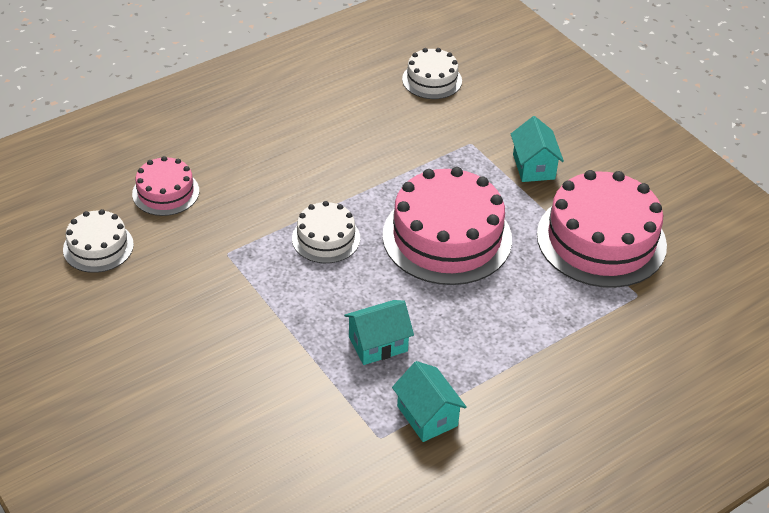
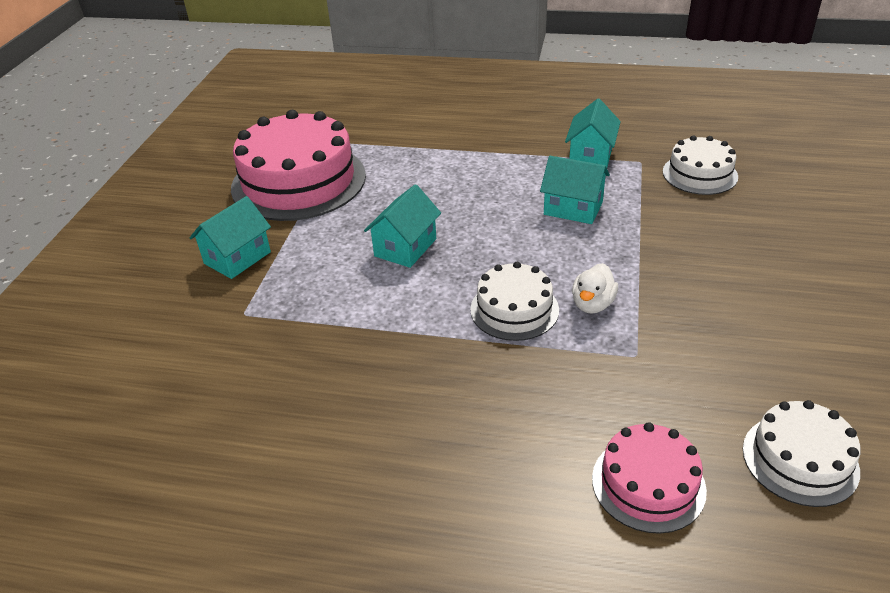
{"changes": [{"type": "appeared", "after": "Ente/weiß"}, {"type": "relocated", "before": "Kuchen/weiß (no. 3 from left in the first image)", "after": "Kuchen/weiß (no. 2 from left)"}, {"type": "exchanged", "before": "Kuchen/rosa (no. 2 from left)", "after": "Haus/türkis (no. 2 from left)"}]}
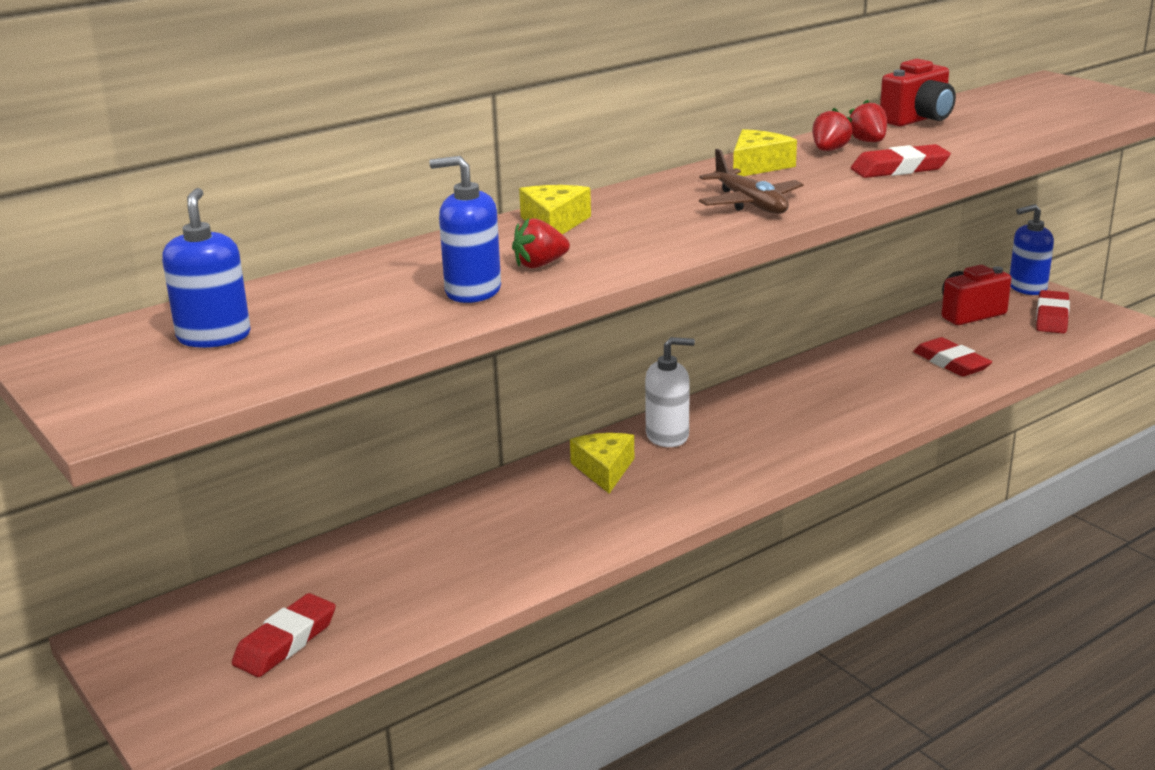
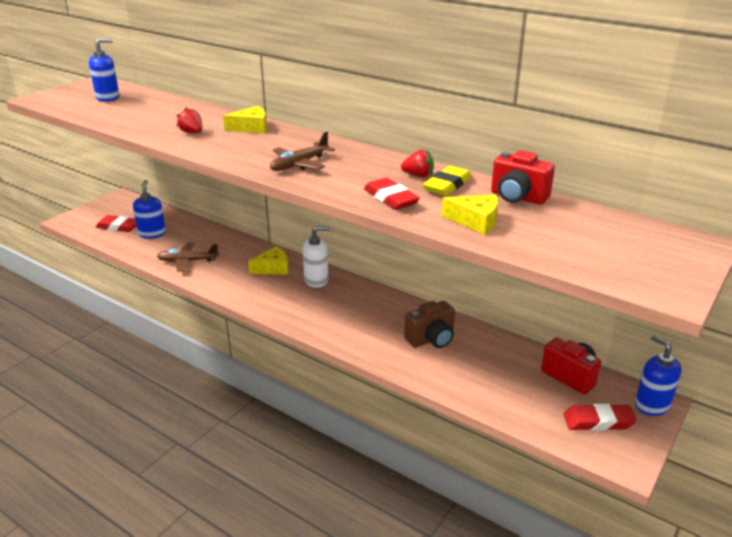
{"changes": [{"type": "missing", "before": "Radiergummi/rot (no. 3 from left)"}, {"type": "appeared", "after": "Flugzeug/braun (no. 1 from left)"}, {"type": "appeared", "after": "Kamera/braun"}, {"type": "relocated", "before": "Seifenspender/blau (no. 2 from left)"}, {"type": "relocated", "before": "Käse/gelb (no. 3 from left)"}, {"type": "exchanged", "before": "Erdbeere/rot (no. 3 from left)", "after": "Radiergummi/gelb"}, {"type": "spun", "before": "Seifenspender/weiß", "turn": -75}]}
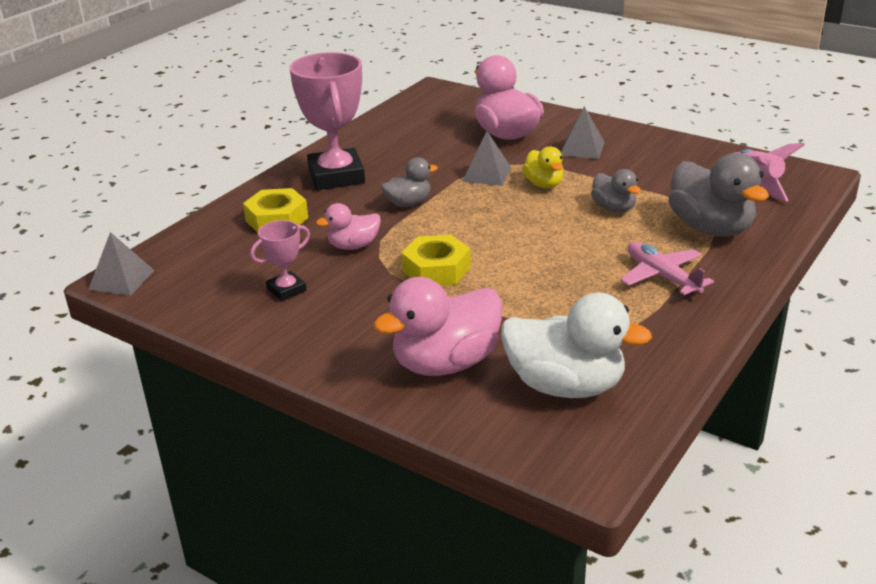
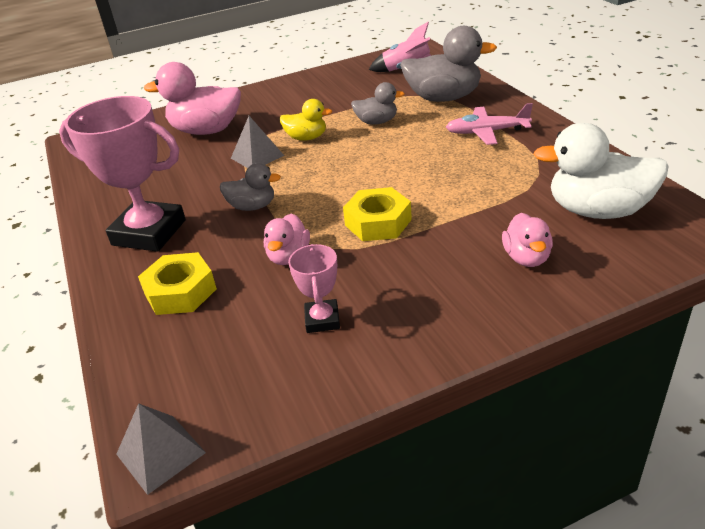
{"changes": [{"type": "missing", "before": "Pyramide/grau (no. 3 from left)"}, {"type": "spun", "before": "Ente/grau (no. 1 from left)", "turn": 90}, {"type": "spun", "before": "Ente/weiß", "turn": -135}, {"type": "size", "before": "Ente/rosa (no. 2 from left in the first image)", "scale": 0.55}]}
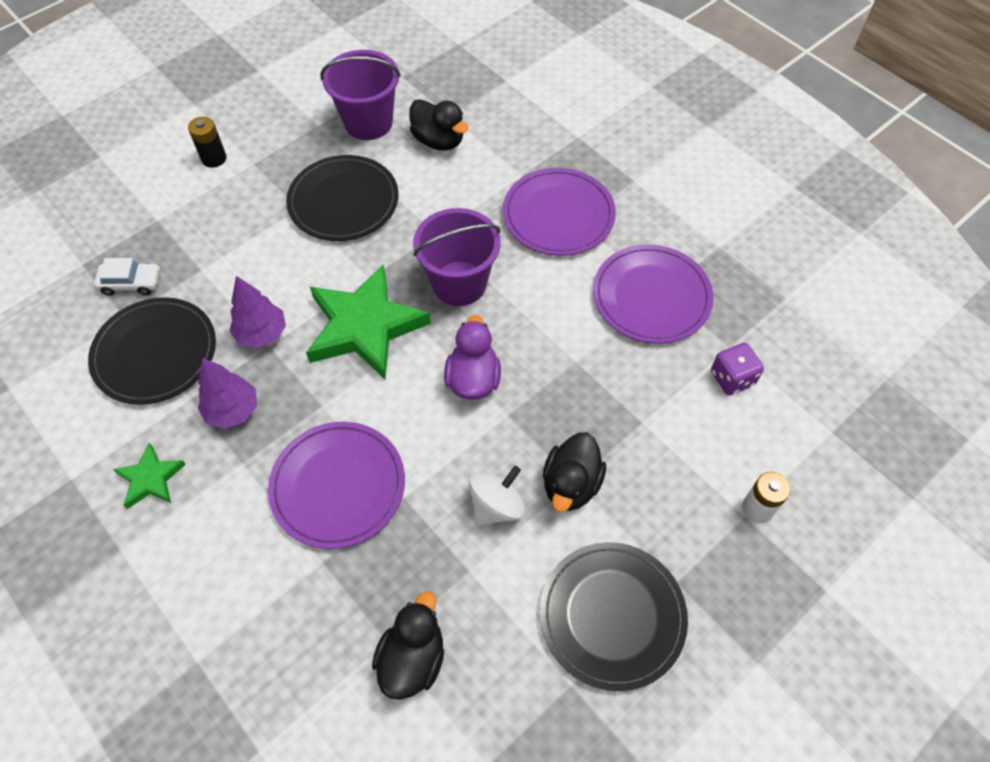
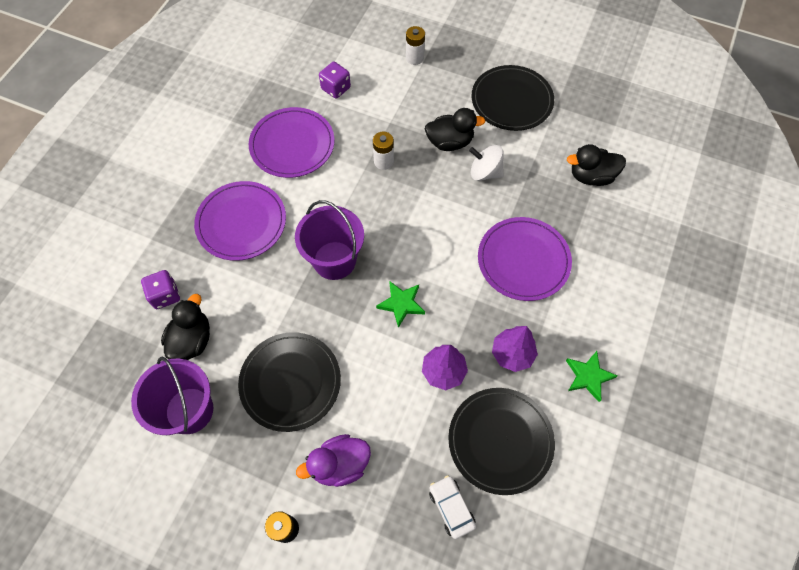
{"changes": [{"type": "appeared", "after": "Spielwürfel/lila (no. 1 from left)"}, {"type": "appeared", "after": "Batterie/weiß (no. 1 from left)"}, {"type": "relocated", "before": "Ente/lila"}, {"type": "size", "before": "Stern/grün (no. 2 from left in the first image)", "scale": 0.49}]}
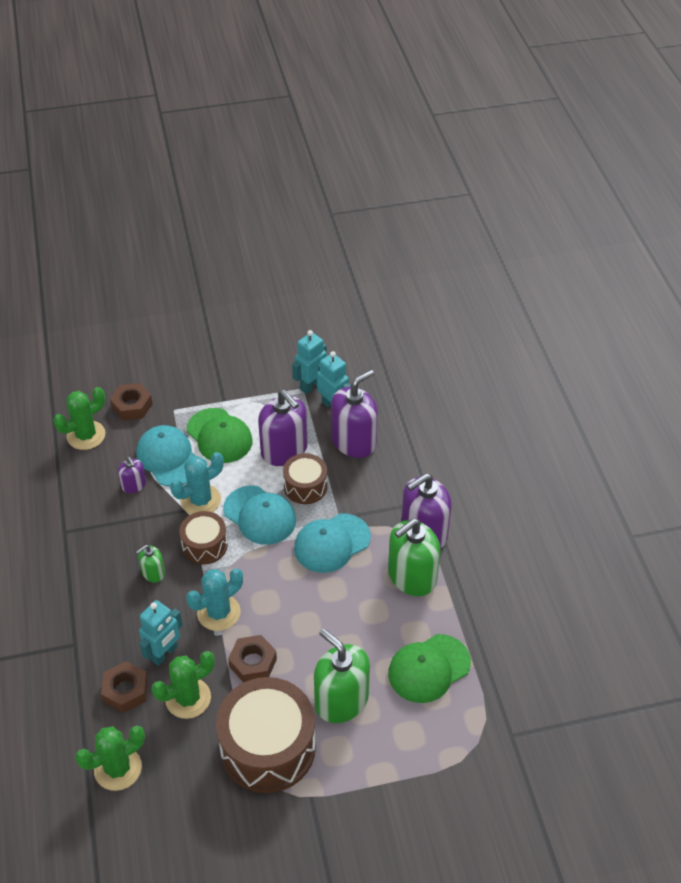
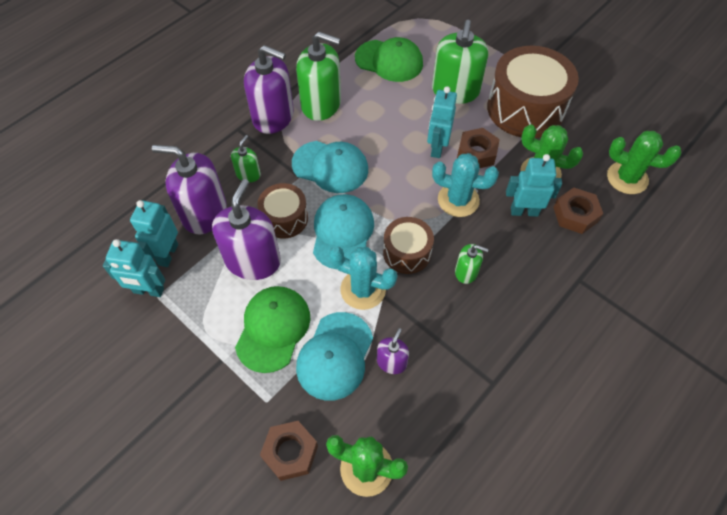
{"changes": [{"type": "appeared", "after": "Seifenspender/grün (no. 1 from left)"}, {"type": "appeared", "after": "Roboter/türkis (no. 3 from left)"}]}
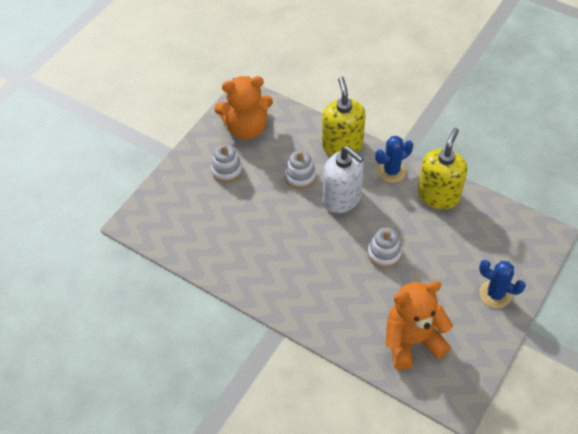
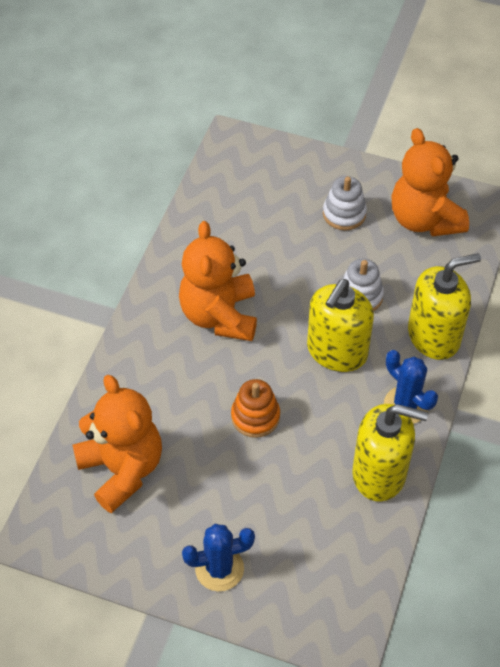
{"changes": [{"type": "appeared", "after": "Teddybär/orange (no. 2 from left)"}, {"type": "colour", "before": "Seifenspender/weiß", "after": "Seifenspender/gelb (no. 1 from left)"}, {"type": "colour", "before": "Stapelspielzeug/weiß (no. 3 from left)", "after": "Stapelspielzeug/orange"}, {"type": "spun", "before": "Kaktus/blau (no. 2 from left in the first image)", "turn": 60}]}
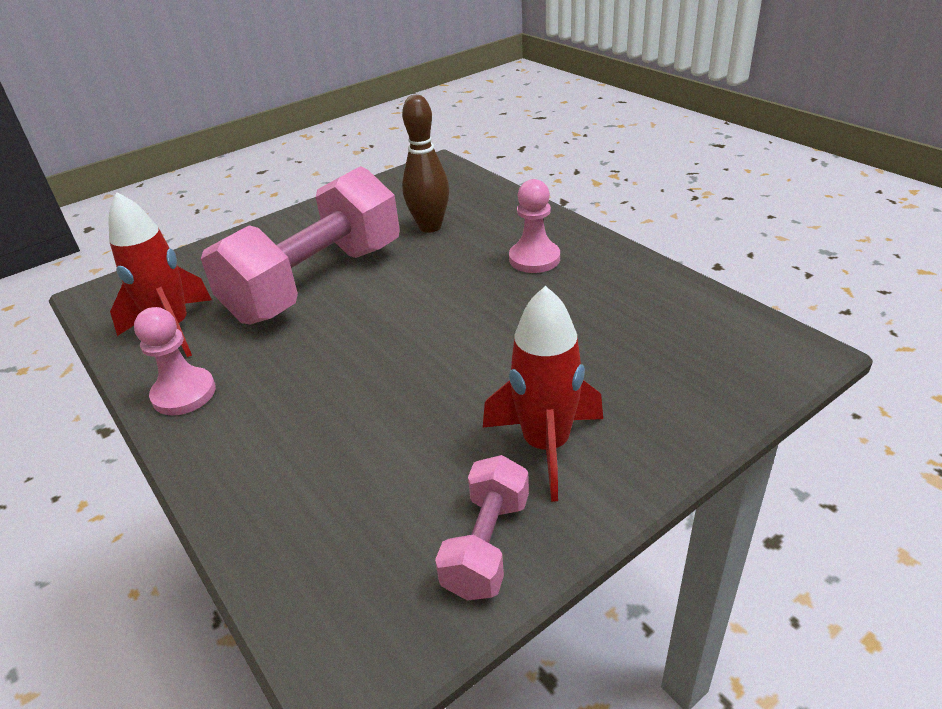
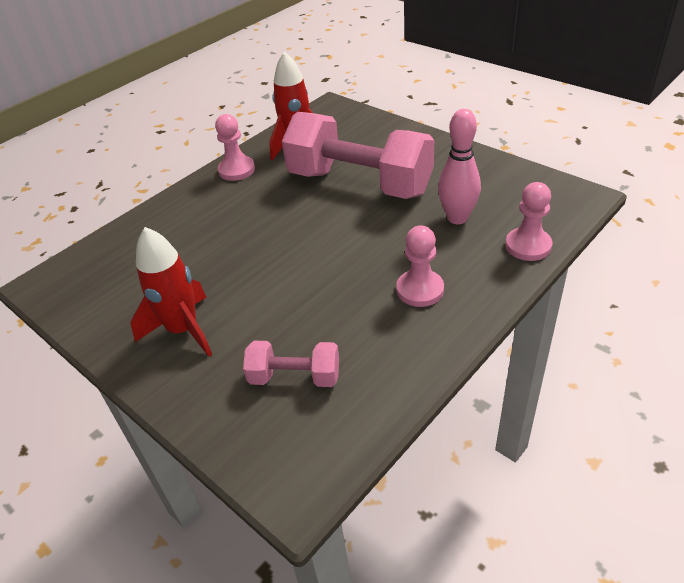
{"changes": [{"type": "appeared", "after": "Bauer/rosa (no. 3 from left)"}, {"type": "relocated", "before": "Hantel/rosa (no. 2 from left in the first image)", "after": "Hantel/rosa (no. 1 from left)"}, {"type": "colour", "before": "Bowlingkegel/braun", "after": "Bowlingkegel/rosa"}]}
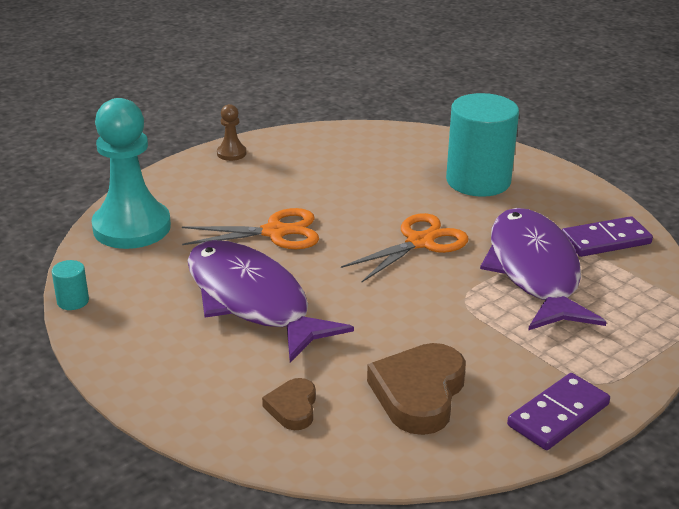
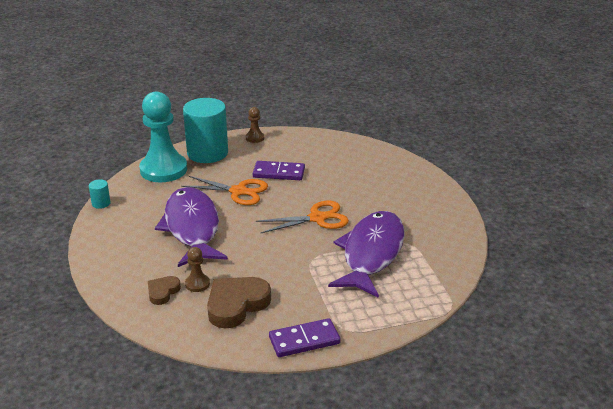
{"changes": [{"type": "appeared", "after": "Bauer/braun (no. 1 from left)"}, {"type": "relocated", "before": "Vollzylinder/türkis (no. 2 from left)"}, {"type": "relocated", "before": "Dominostein/lila (no. 2 from left in the first image)", "after": "Dominostein/lila (no. 1 from left)"}]}
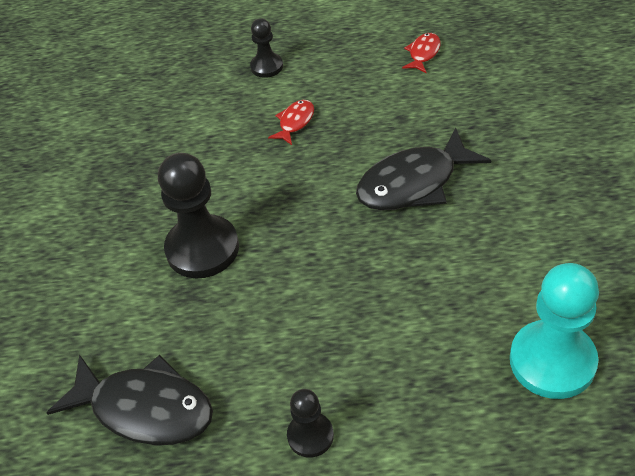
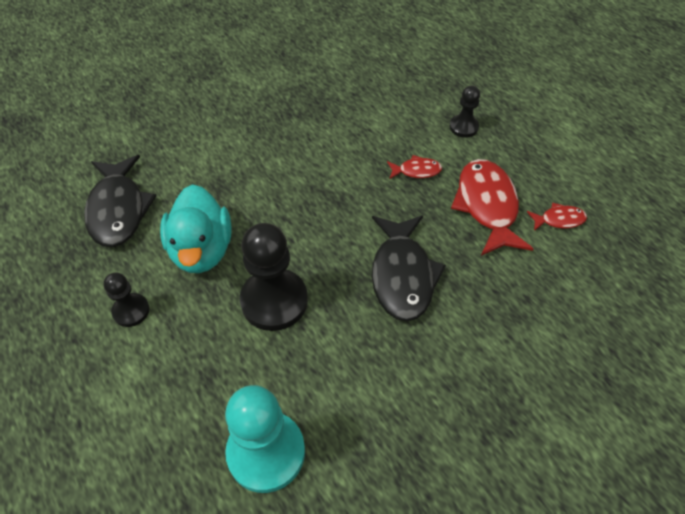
{"changes": [{"type": "appeared", "after": "Ente/türkis"}, {"type": "appeared", "after": "Fisch/rot (no. 2 from left)"}, {"type": "relocated", "before": "Bauer/schwarz (no. 1 from left in the first image)", "after": "Bauer/schwarz (no. 2 from left)"}, {"type": "spun", "before": "Fisch/schwarz (no. 2 from left)", "turn": -120}]}
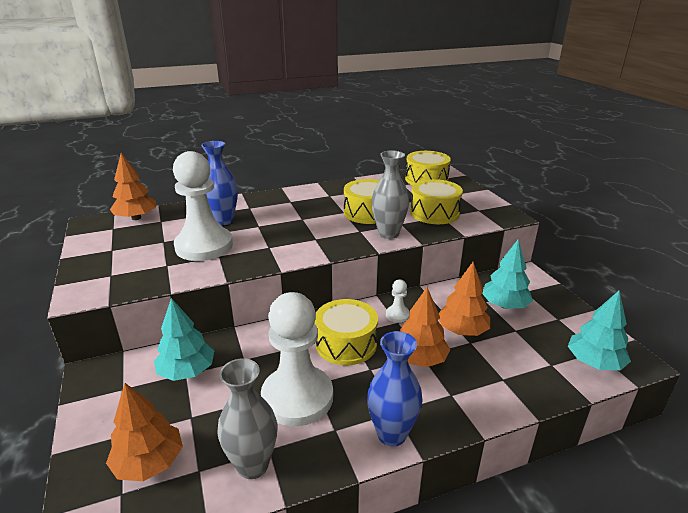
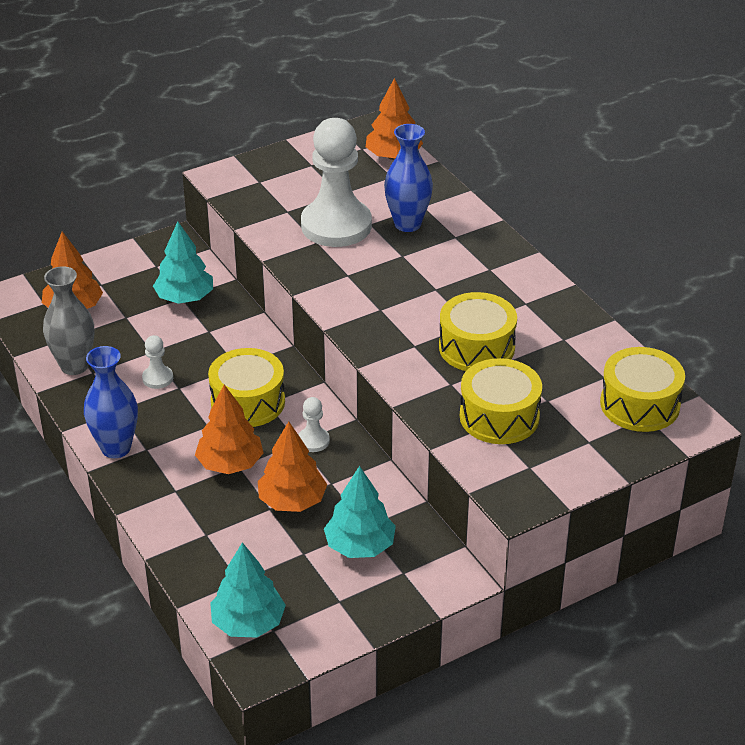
{"changes": [{"type": "missing", "before": "Vase/grau (no. 2 from left)"}, {"type": "size", "before": "Bauer/weiß (no. 2 from left in the first image)", "scale": 0.41}]}
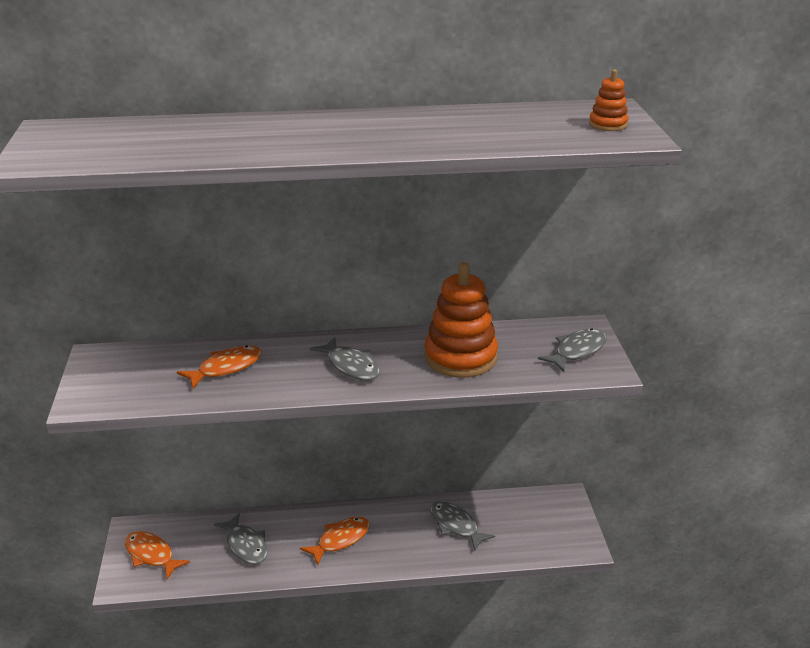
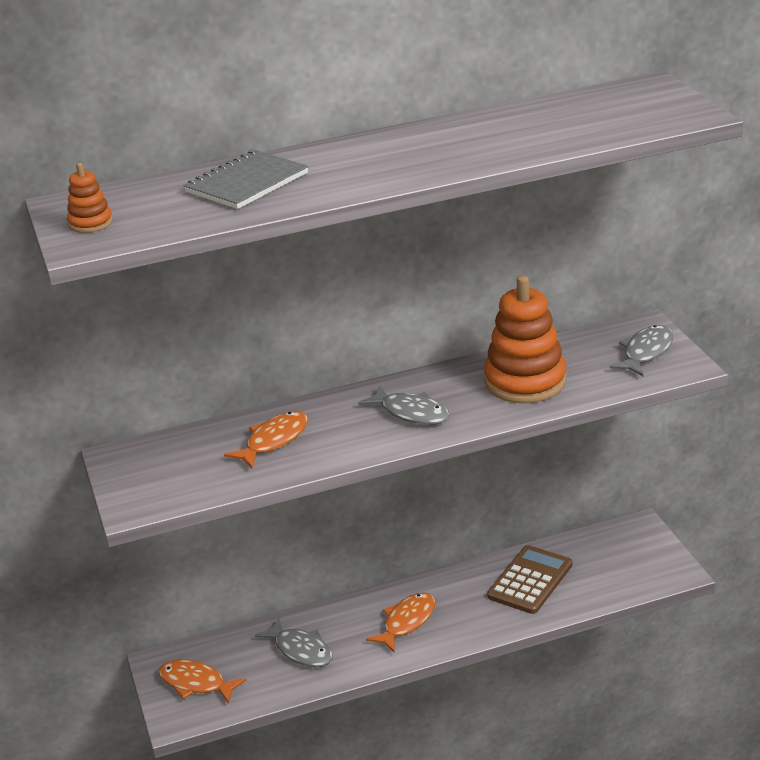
{"changes": [{"type": "appeared", "after": "Notizbuch/grau"}, {"type": "relocated", "before": "Stapelspielzeug/orange (no. 2 from left in the first image)", "after": "Stapelspielzeug/orange (no. 1 from left)"}, {"type": "exchanged", "before": "Fisch/grau (no. 3 from left)", "after": "Taschenrechner/braun"}]}
